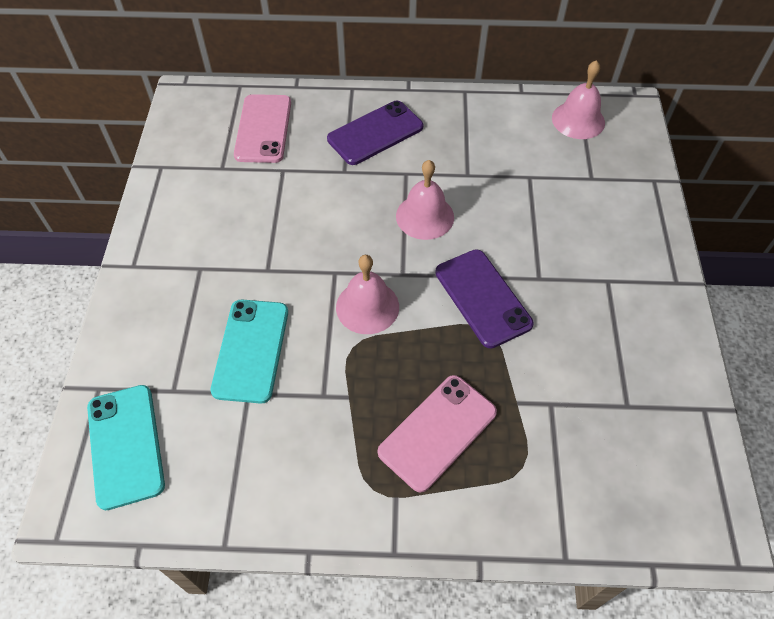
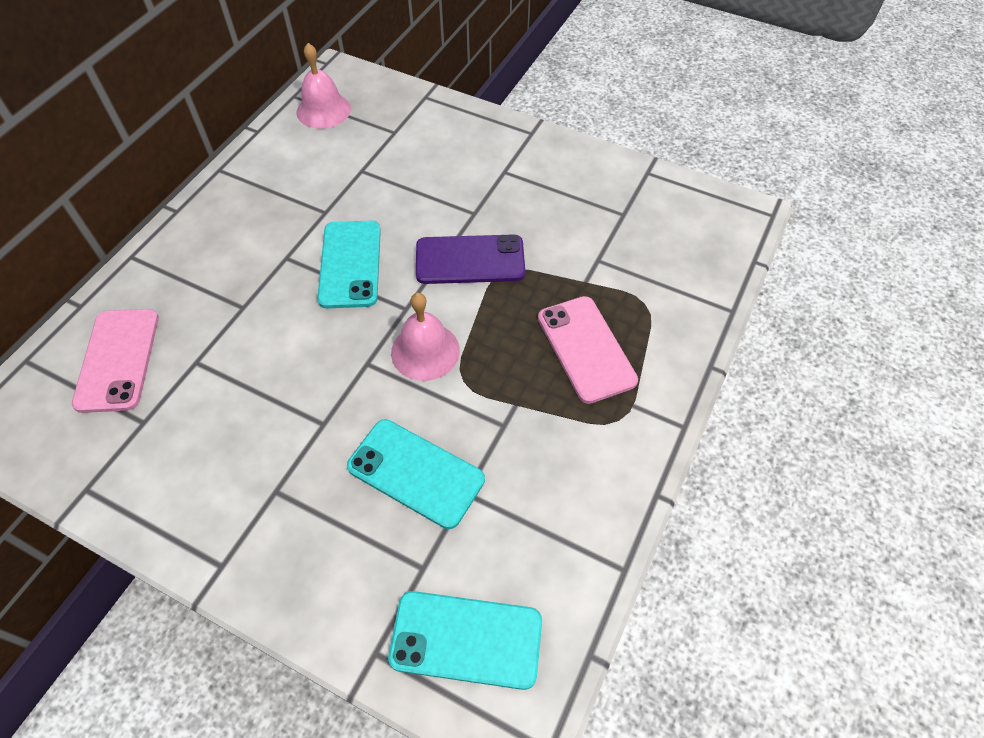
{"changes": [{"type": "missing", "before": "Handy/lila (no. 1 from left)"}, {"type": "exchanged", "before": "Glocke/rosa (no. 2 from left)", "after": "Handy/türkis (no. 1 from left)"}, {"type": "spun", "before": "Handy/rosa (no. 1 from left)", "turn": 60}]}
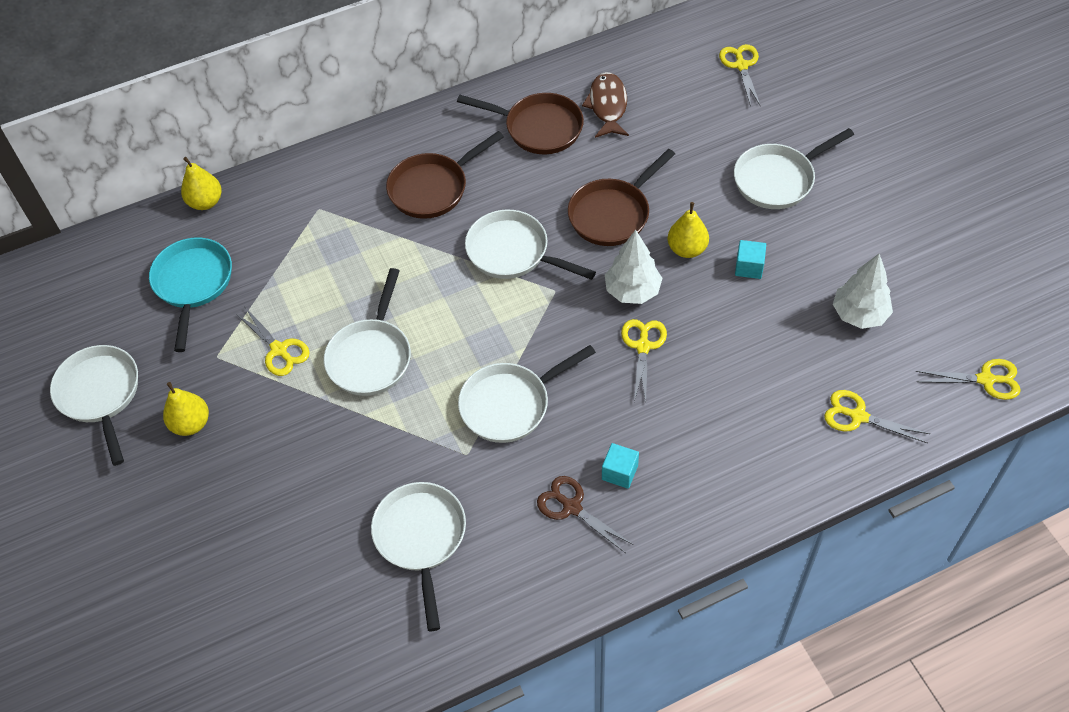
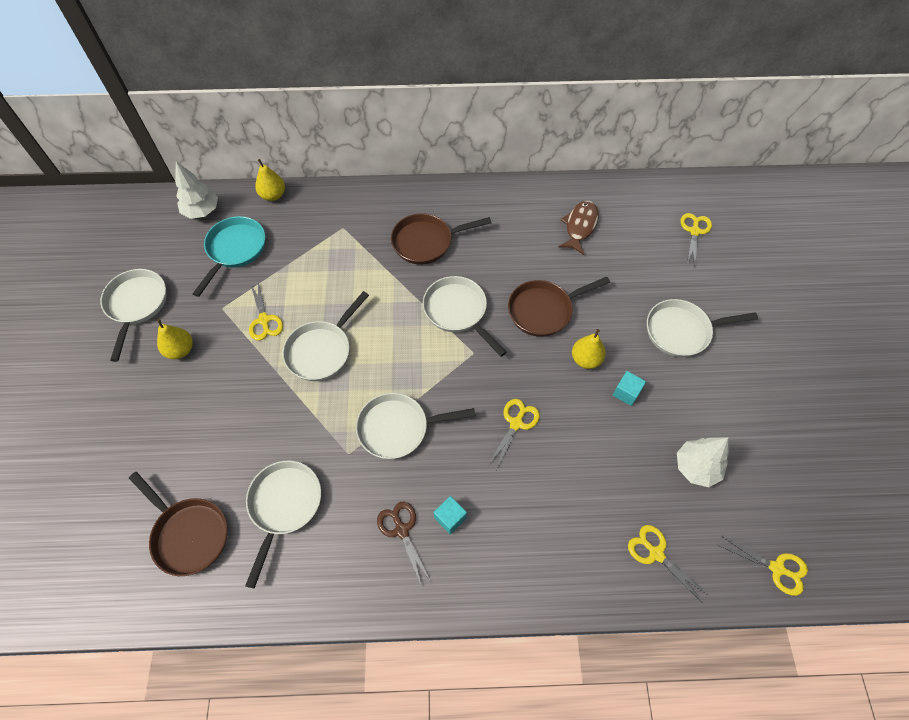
{"changes": [{"type": "relocated", "before": "Pfanne/braun (no. 2 from left in the first image)", "after": "Pfanne/braun (no. 1 from left)"}, {"type": "relocated", "before": "Baum/weiß (no. 1 from left)"}]}
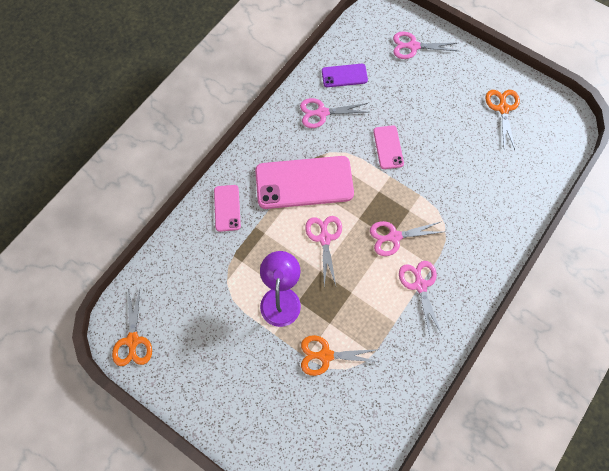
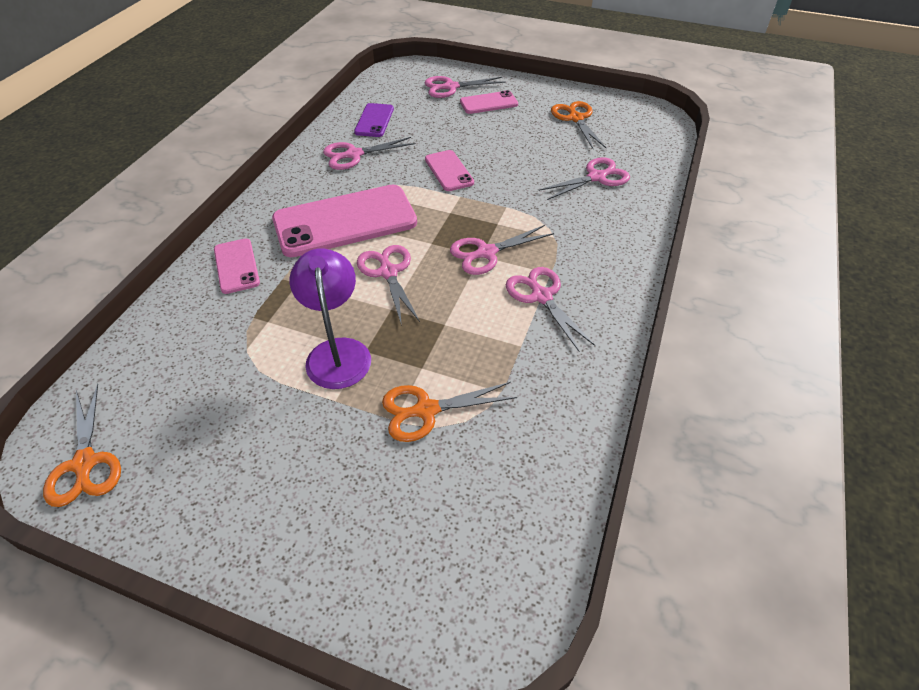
{"changes": [{"type": "appeared", "after": "Handy/rosa (no. 4 from left)"}, {"type": "appeared", "after": "Schere/rosa (no. 6 from left)"}, {"type": "spun", "before": "Handy/lila", "turn": -60}]}
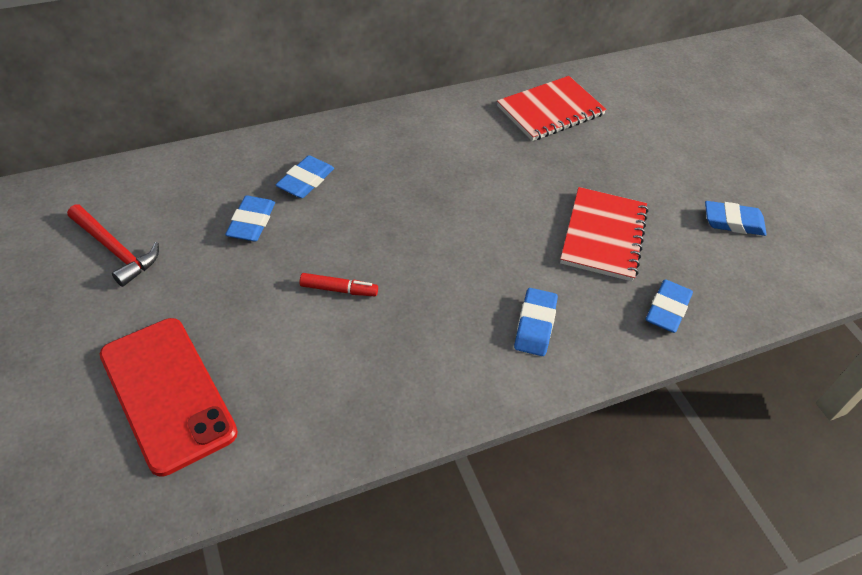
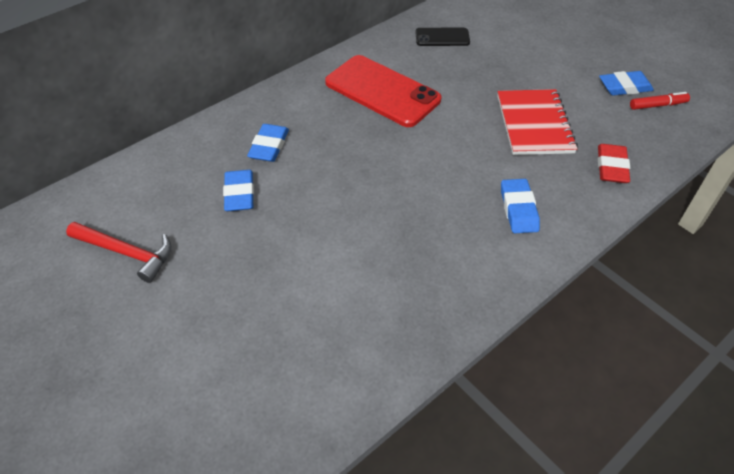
{"changes": [{"type": "relocated", "before": "Handy/rot"}, {"type": "relocated", "before": "Filzstift/rot"}, {"type": "exchanged", "before": "Notizbuch/rot (no. 1 from left)", "after": "Handy/schwarz"}, {"type": "colour", "before": "Radiergummi/blau (no. 4 from left)", "after": "Radiergummi/rot"}]}
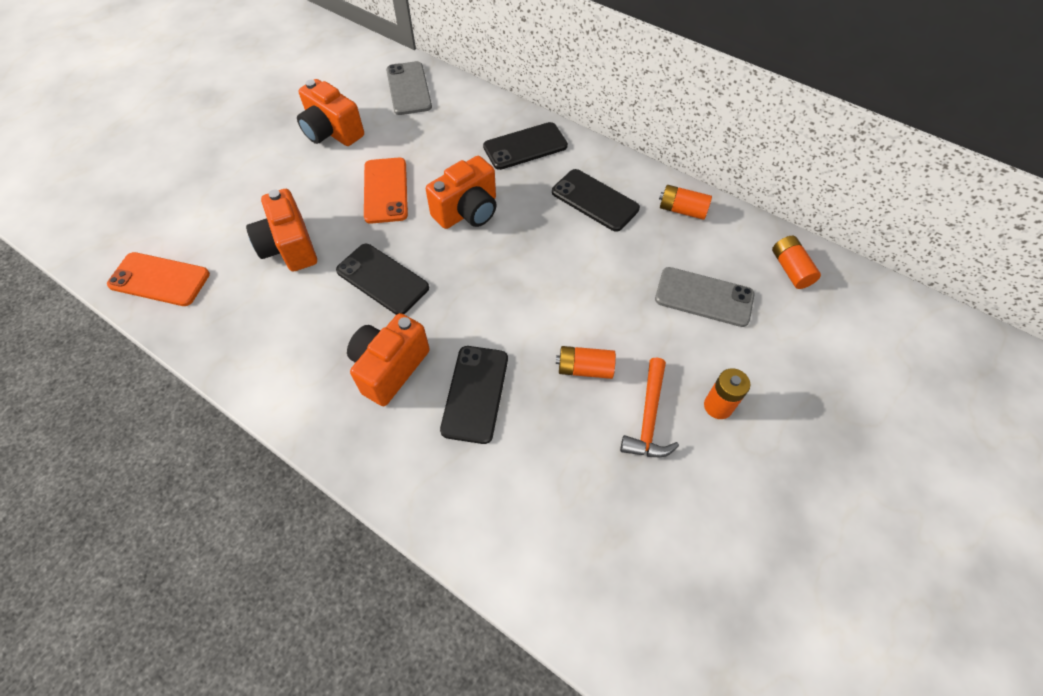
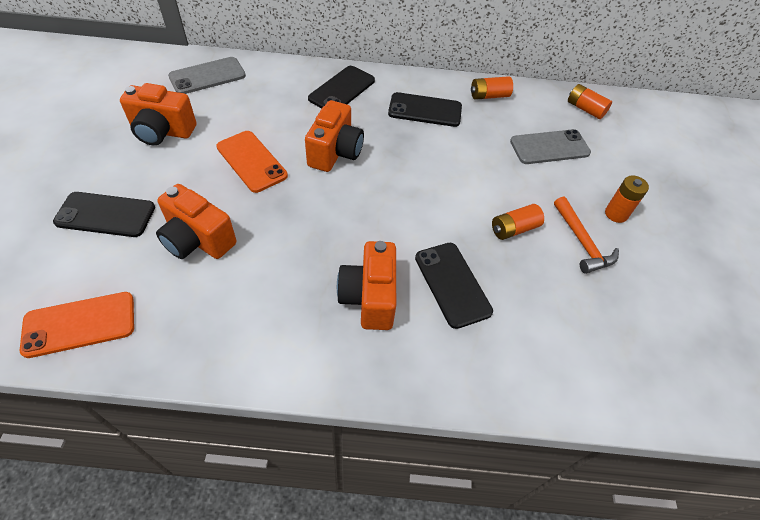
{"changes": [{"type": "relocated", "before": "Handy/schwarz (no. 1 from left)"}, {"type": "spun", "before": "Handy/grau (no. 1 from left)", "turn": -75}]}
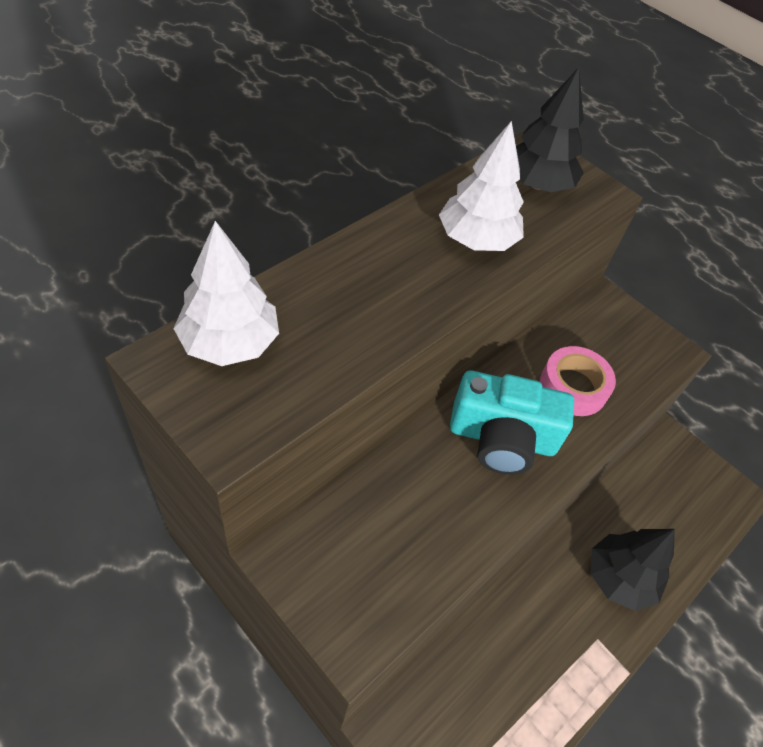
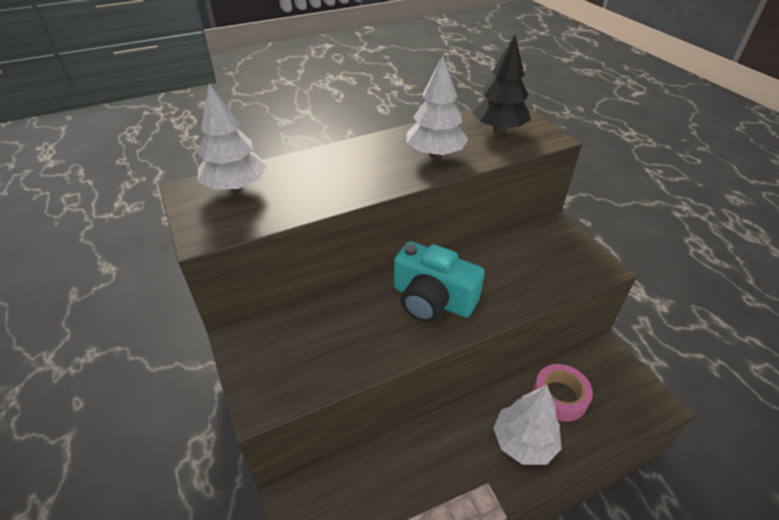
{"changes": [{"type": "relocated", "before": "Klebeband/rosa"}, {"type": "colour", "before": "Baum/schwarz (no. 2 from left)", "after": "Baum/weiß (no. 3 from left)"}]}
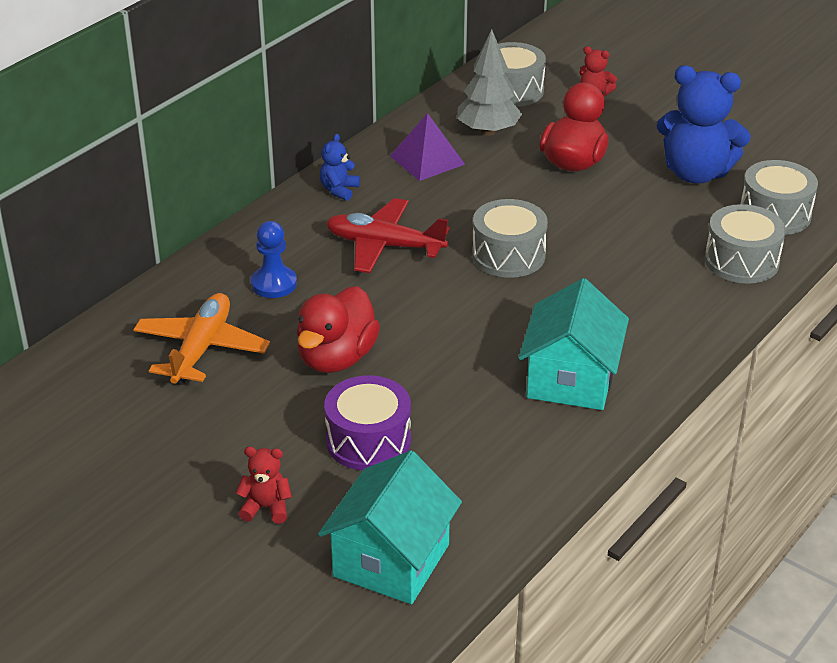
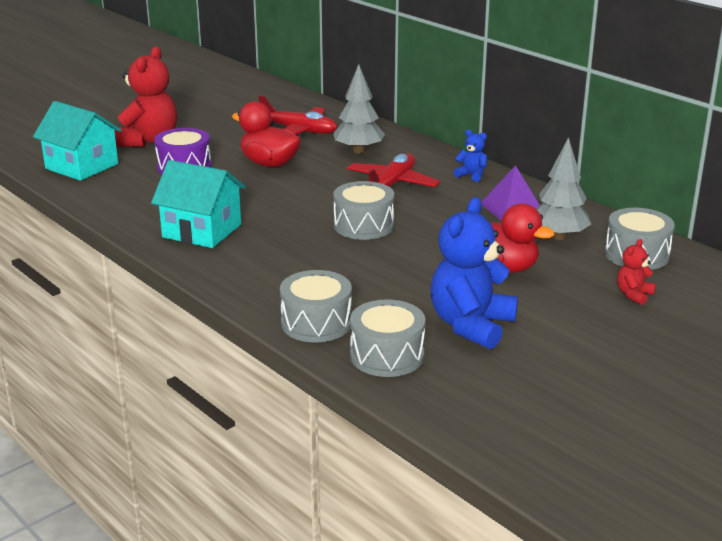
{"changes": [{"type": "exchanged", "before": "Bauer/blau", "after": "Baum/grau (no. 1 from left)"}, {"type": "colour", "before": "Flugzeug/orange", "after": "Flugzeug/rot (no. 1 from left)"}, {"type": "size", "before": "Teddybär/rot (no. 1 from left)", "scale": 2.17}]}
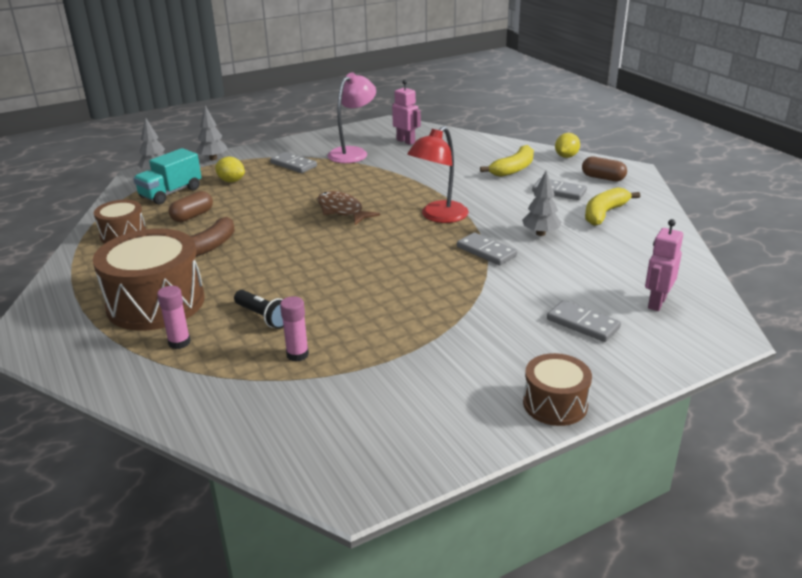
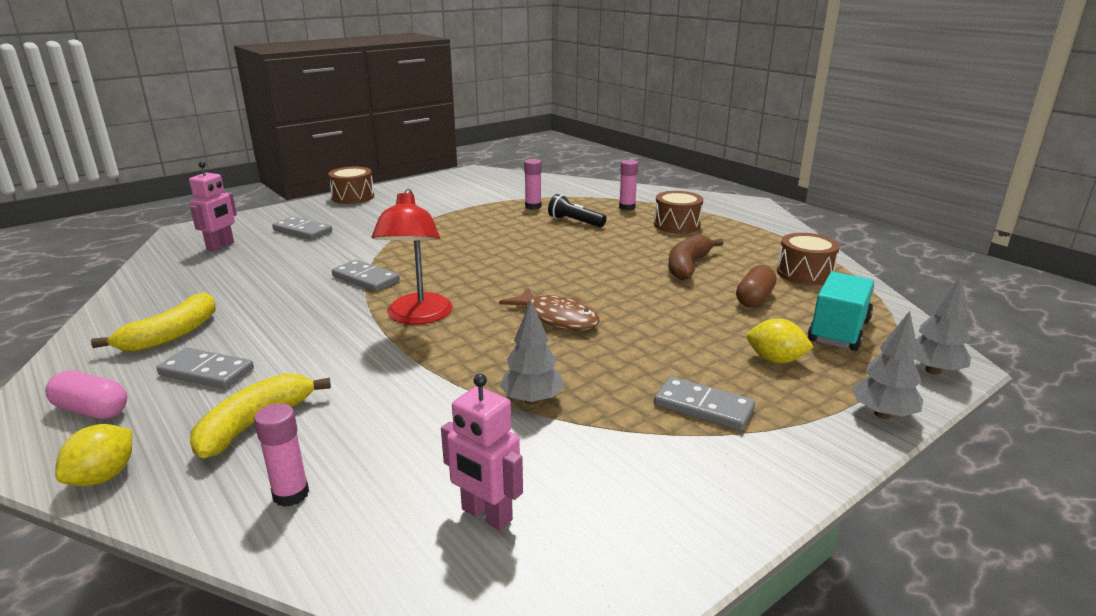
{"changes": [{"type": "missing", "before": "Lampe/rosa"}, {"type": "appeared", "after": "Klebestift/rosa (no. 1 from left)"}, {"type": "relocated", "before": "Baum/grau (no. 3 from left in the first image)", "after": "Baum/grau (no. 1 from left)"}, {"type": "colour", "before": "Kapsel/braun (no. 2 from left)", "after": "Kapsel/rosa"}, {"type": "spun", "before": "Lampe/rot", "turn": 150}, {"type": "size", "before": "Trommel/braun (no. 2 from left)", "scale": 0.55}]}
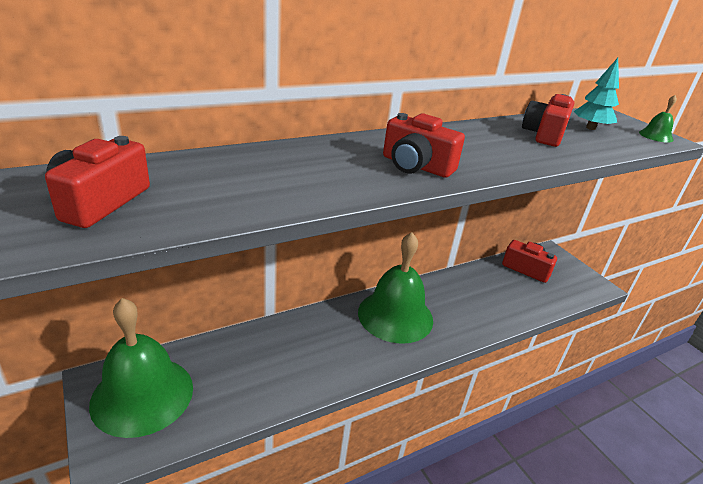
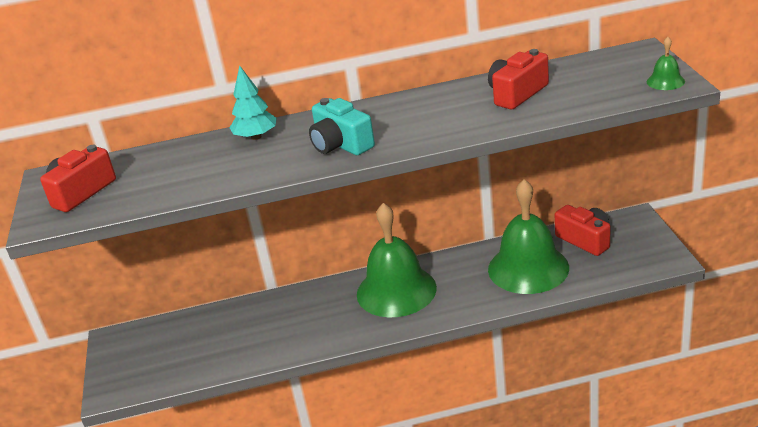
{"changes": [{"type": "relocated", "before": "Glocke/grün (no. 1 from left in the first image)", "after": "Glocke/grün (no. 2 from left)"}, {"type": "relocated", "before": "Baum/türkis"}, {"type": "colour", "before": "Kamera/rot (no. 2 from left)", "after": "Kamera/türkis"}]}
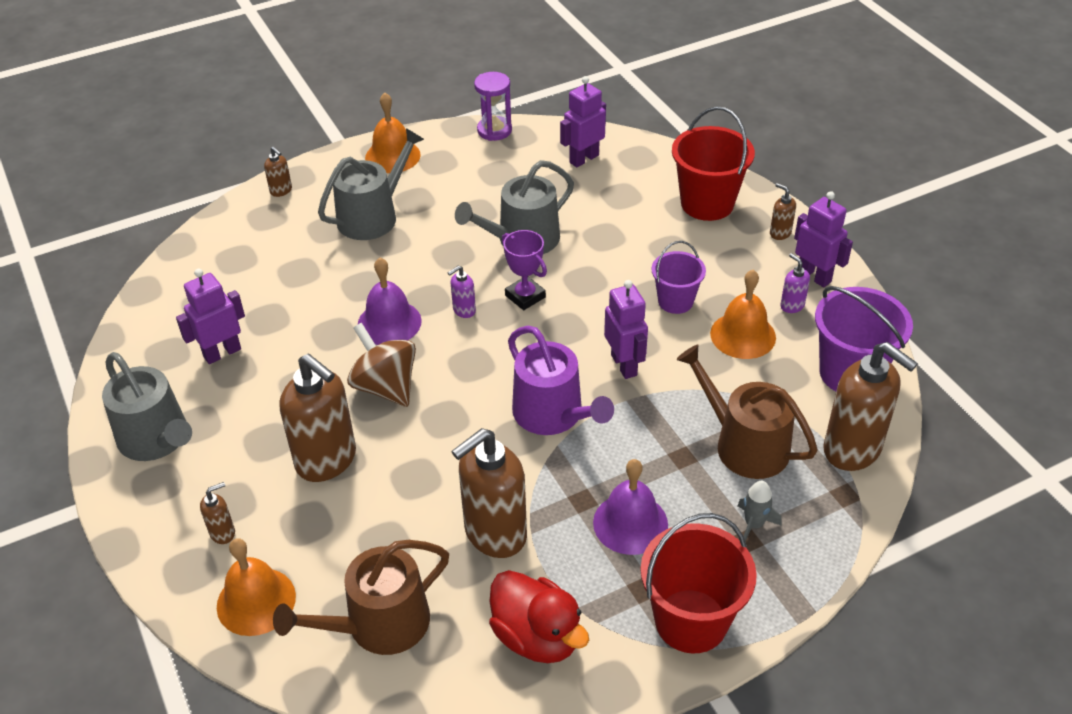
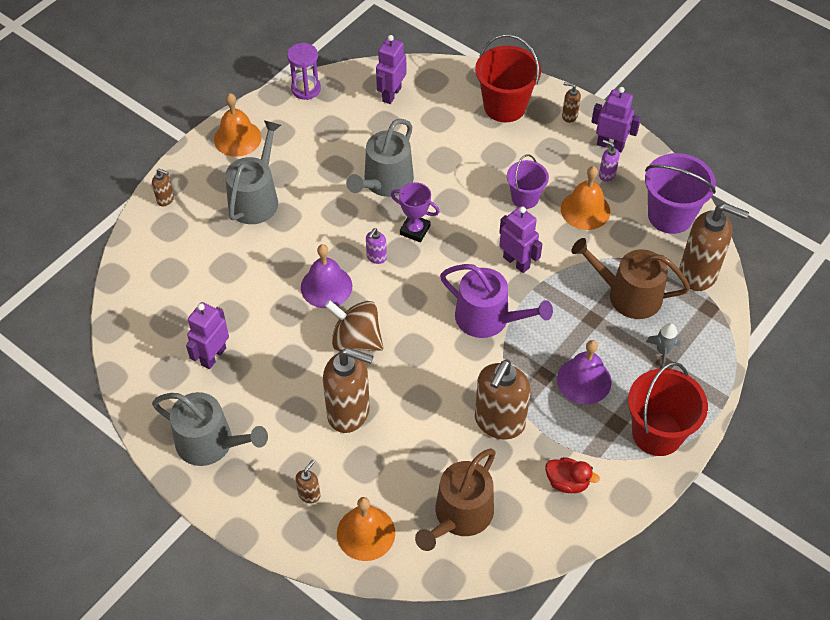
{"changes": [{"type": "size", "before": "Ente/rot", "scale": 0.63}]}
